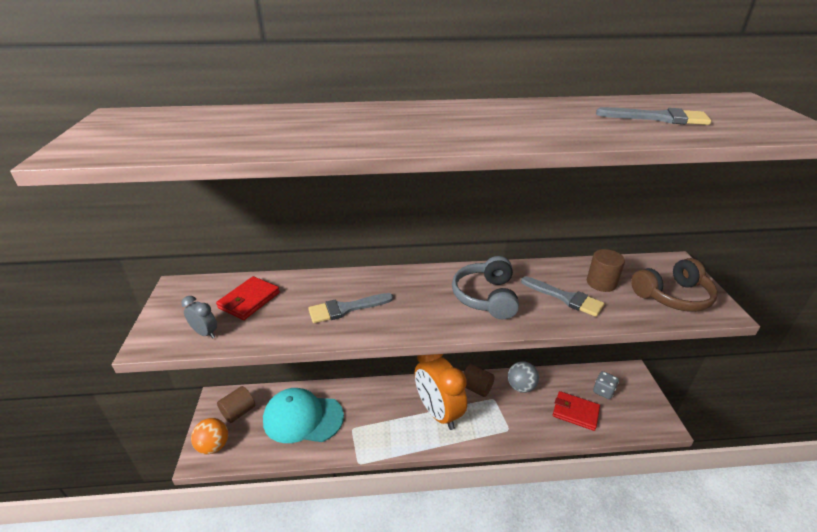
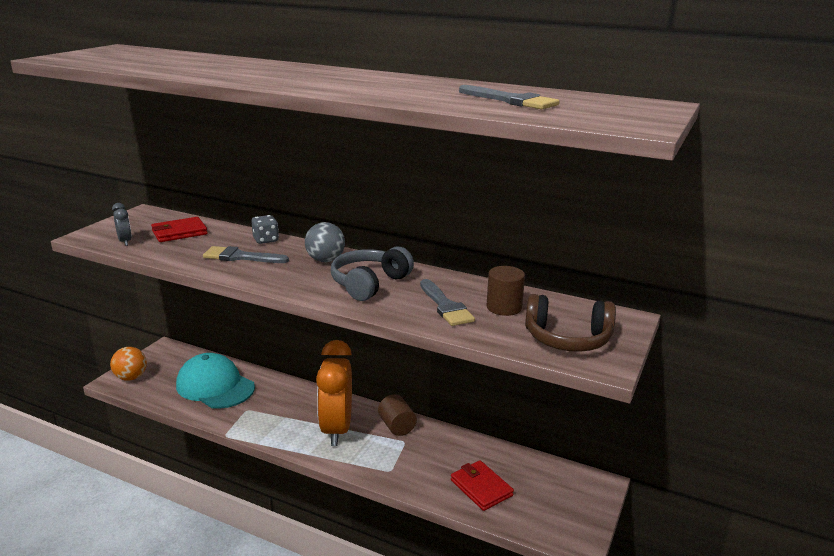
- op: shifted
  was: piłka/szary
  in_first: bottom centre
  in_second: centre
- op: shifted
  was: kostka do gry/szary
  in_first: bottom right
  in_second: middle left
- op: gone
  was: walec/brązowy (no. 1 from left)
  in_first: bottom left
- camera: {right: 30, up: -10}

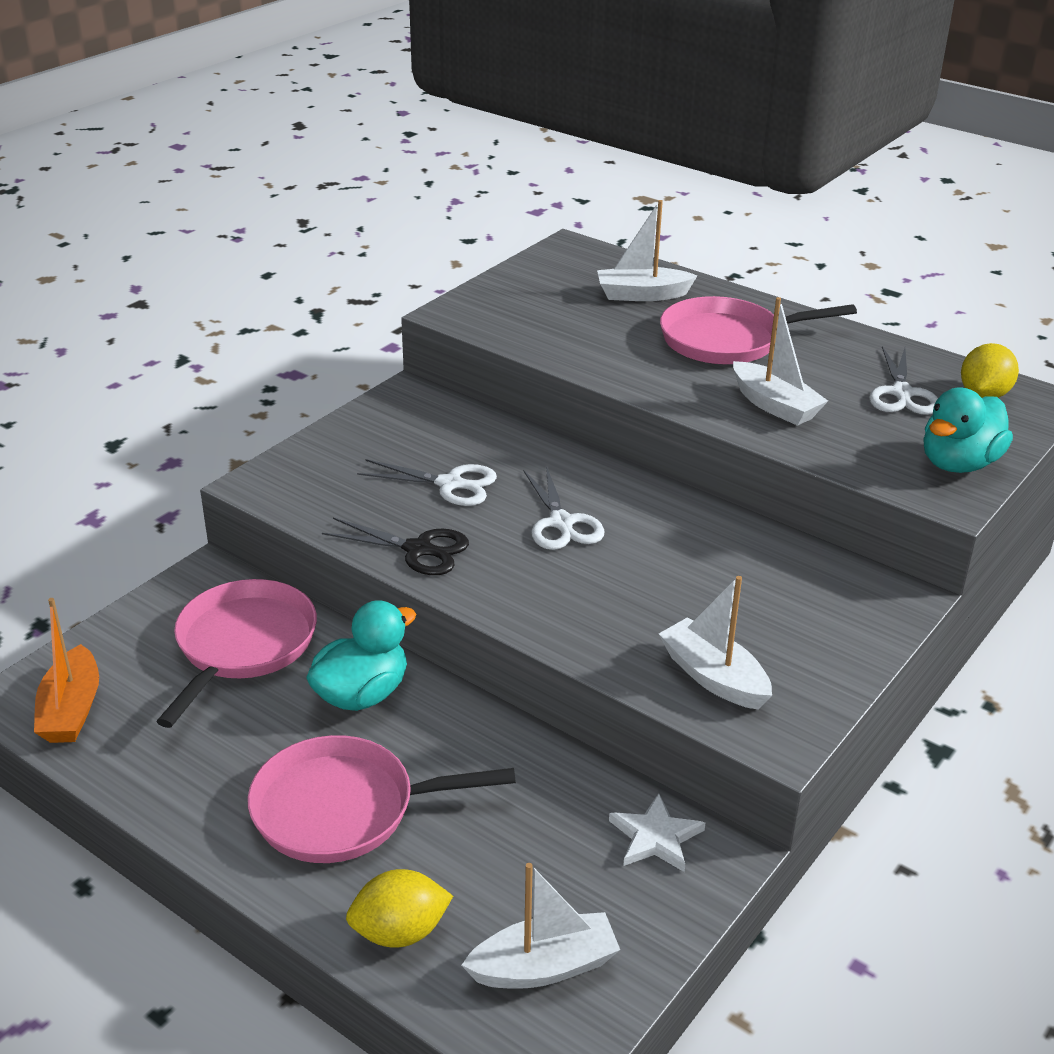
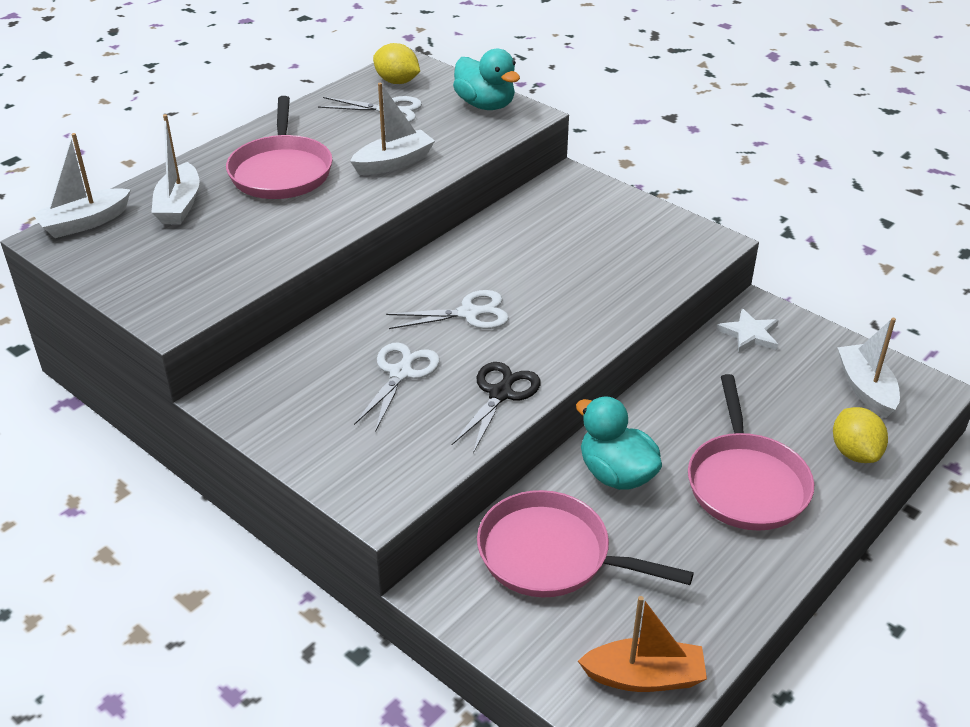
- op: shifted
  was: łódka/biały (no. 3 from left in the first image)
  now: łódka/biały (no. 1 from left)
  in_first: middle right
  in_second: top left
- camera: {right: -85, up: 5}

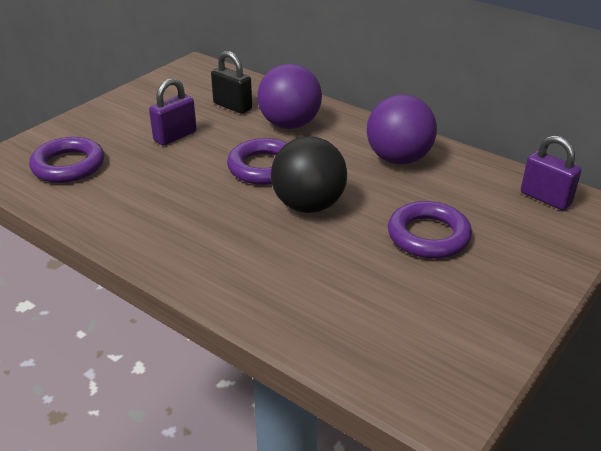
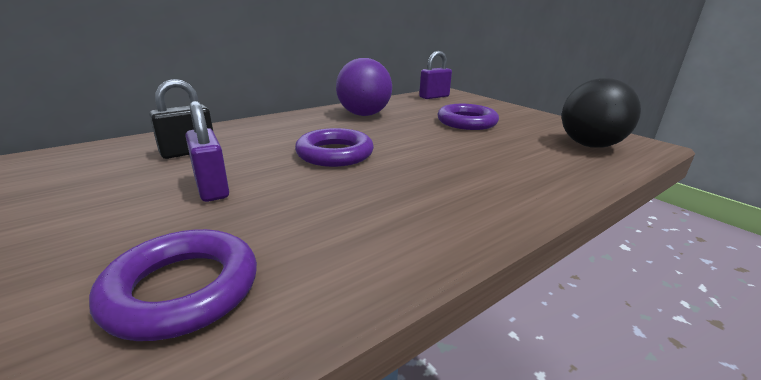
- op: gone
  was: piłka/fioletowy (no. 1 from left)
  in_first: top centre
- op: shifted
  was: piłka/czarny
  in_first: centre
  in_second: top right
- camera: {right: -75, up: -10}

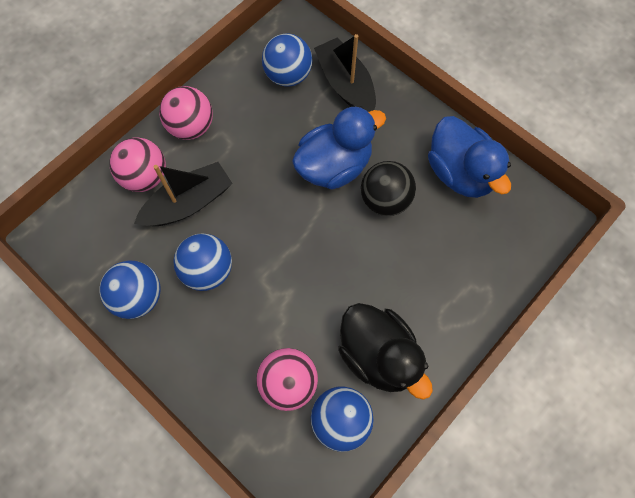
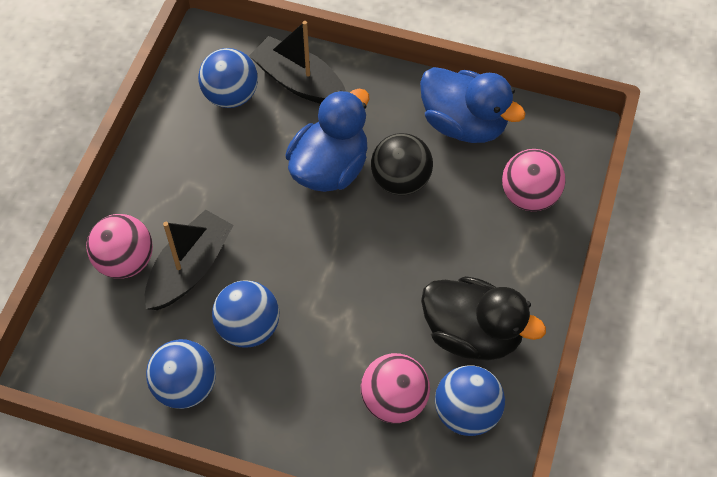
- op: shifted
  was: piłka/różowy (no. 2 from left in the first image)
  now: piłka/różowy (no. 3 from left)
  in_first: top left
  in_second: middle right
- camera: {right: -25, up: -10}

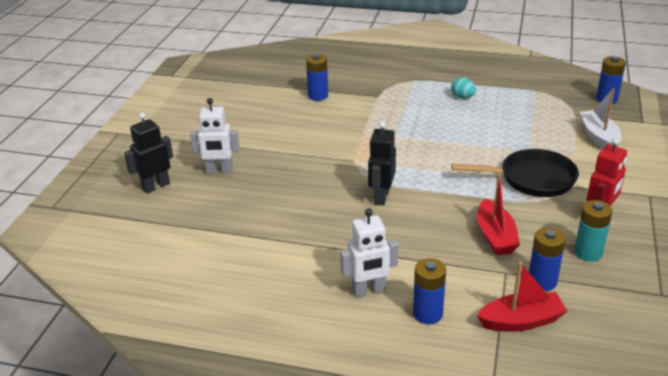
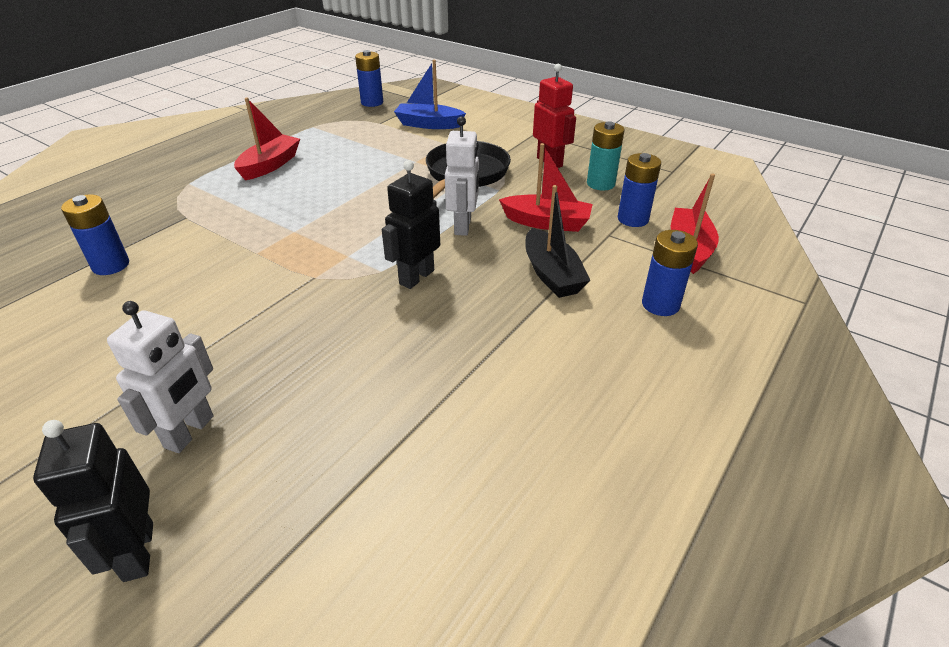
- op: swapped
  was: jajko/turkusowy
  now: łódka/czerwony (no. 1 from left)
  in_first: top right
  in_second: top left
- op: repainted
  was: łódka/biały
  now: łódka/niebieski
  in_first: top right
  in_second: top centre
- op: rotated
  was: robot/czarny (no. 2 from left)
  in_first: centre
  in_second: centre
  clockwise: 90
- op: shifted
  was: robot/biały (no. 2 from left)
  in_first: bottom centre
  in_second: top centre
- op: new
  now: łódka/czarny
  in_second: centre
- camera: {right: -70, up: 5}

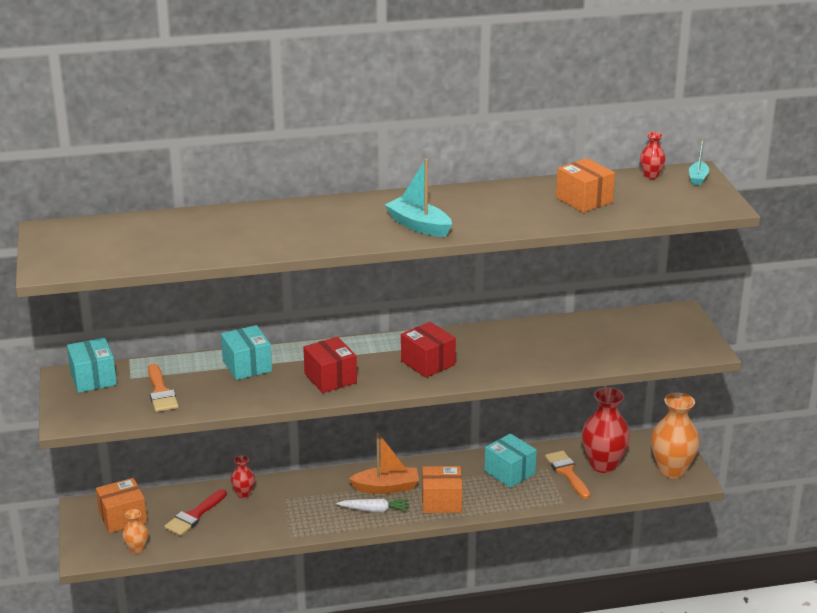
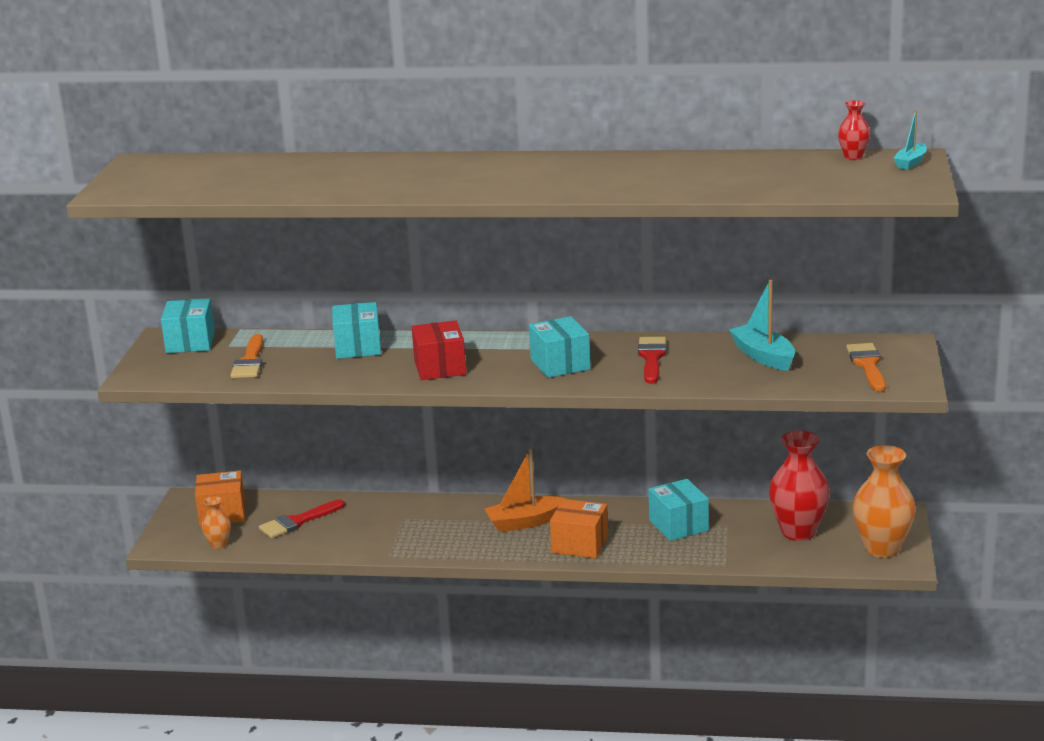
- op: gone
  was: pudełko/pomarańczowy (no. 3 from left)
  in_first: top right
- op: shifted
  was: łódka/turkusowy (no. 1 from left)
  in_first: top centre
  in_second: middle right
- op: repainted
  was: pudełko/czerwony (no. 2 from left)
  now: pudełko/turkusowy (no. 3 from left)
  in_first: centre
  in_second: centre
- op: rotated
  was: łódka/pomarańczowy
  in_first: bottom centre
  in_second: centre
  clockwise: 150
- op: shifted
  was: pędzel/pomarańczowy (no. 2 from left)
  in_first: bottom right
  in_second: middle right
- op: gone
  was: wazon/czerwony (no. 1 from left)
  in_first: bottom left
- op: gone
  was: marchewka/biały
  in_first: bottom centre
- op: new
  now: pędzel/czerwony (no. 2 from left)
  in_second: centre
- camera: {right: 20, up: -5}

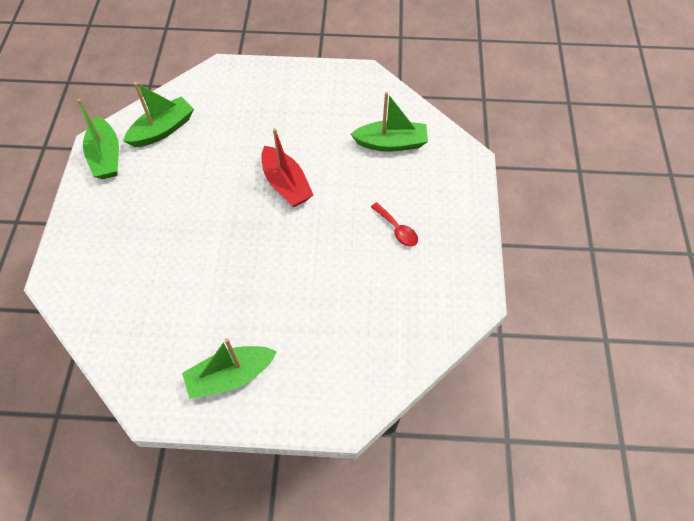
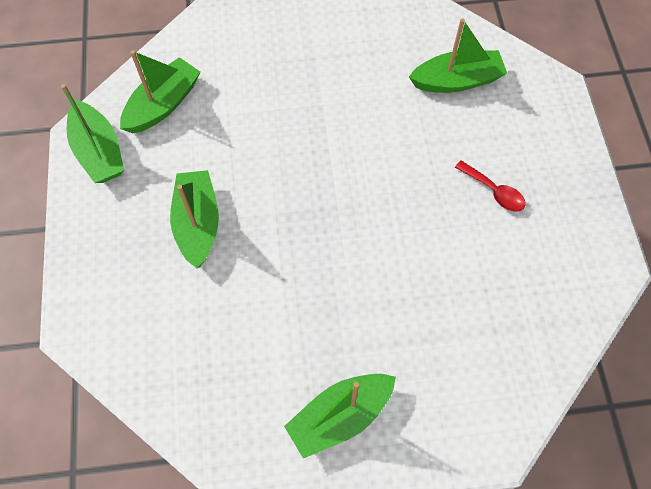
- op: gone
  was: łódka/czerwony
  in_first: top centre
- op: new
  now: łódka/zielony (no. 3 from left)
  in_second: middle left
- camera: {right: -10, up: 5}

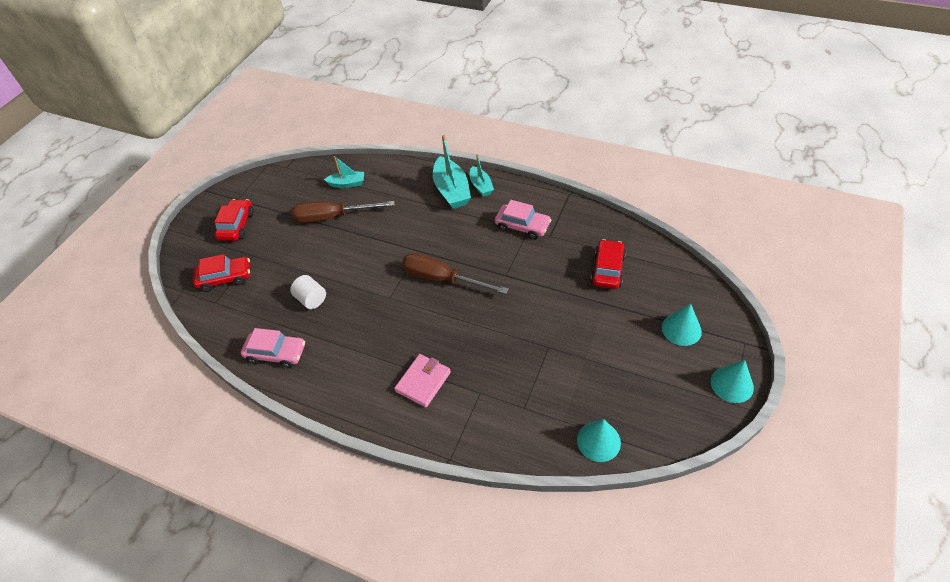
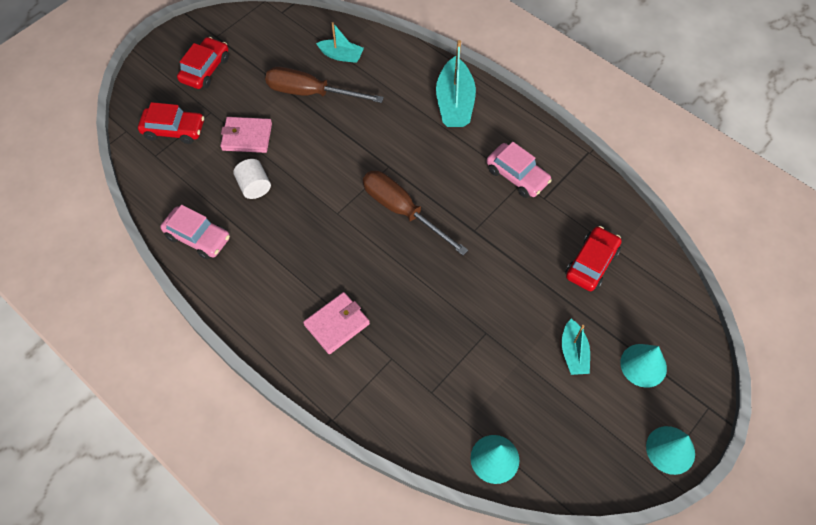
- op: shifted
  was: łódka/turkusowy (no. 3 from left)
  in_first: top centre
  in_second: middle right
- op: new
  now: portfel/różowy (no. 1 from left)
  in_second: top left
- camera: {right: 15, up: 10}

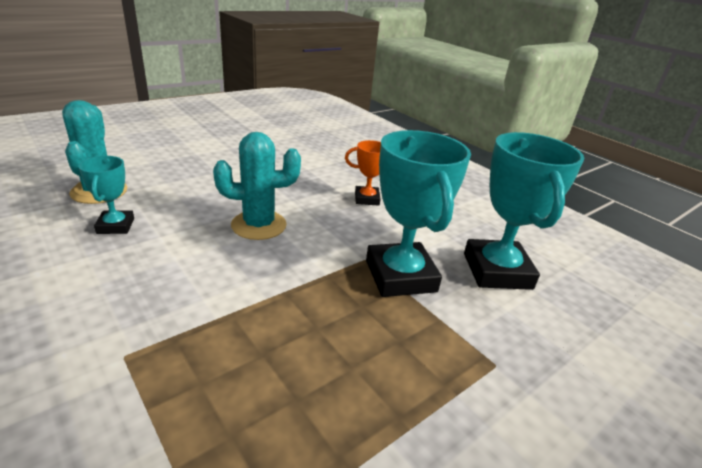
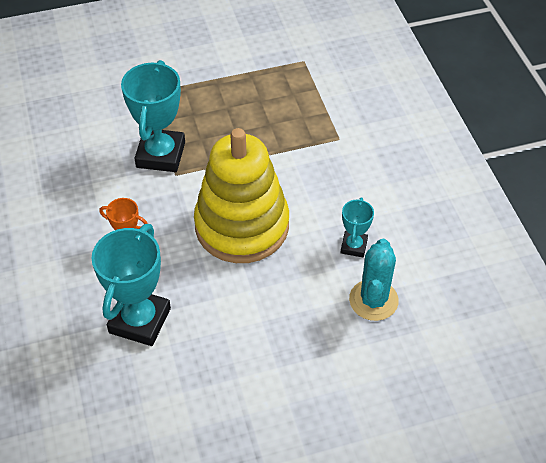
- op: swapped
  was: kaktus/turkusowy (no. 2 from left)
  now: zabawka nakładanka/żółty
  in_first: centre
  in_second: centre
- op: shifted
  was: puchar/turkusowy (no. 3 from left in the first image)
  now: puchar/turkusowy (no. 1 from left)
  in_first: middle right
  in_second: middle left
- camera: {right: -155, up: 20}

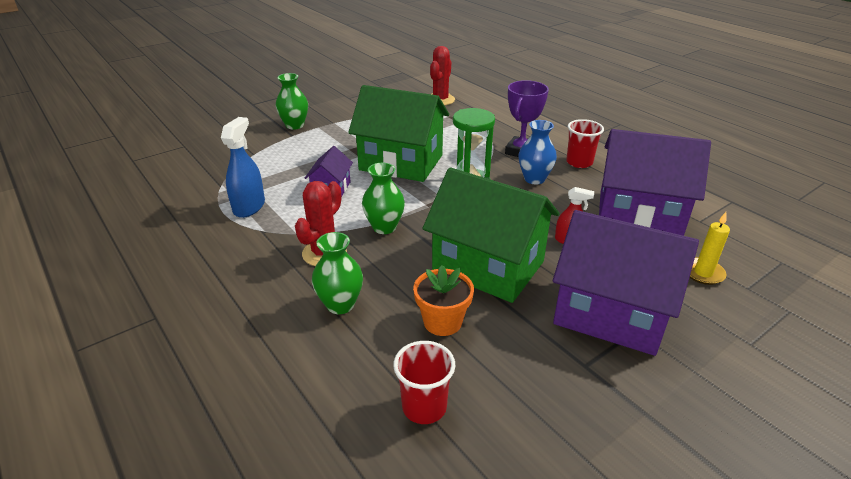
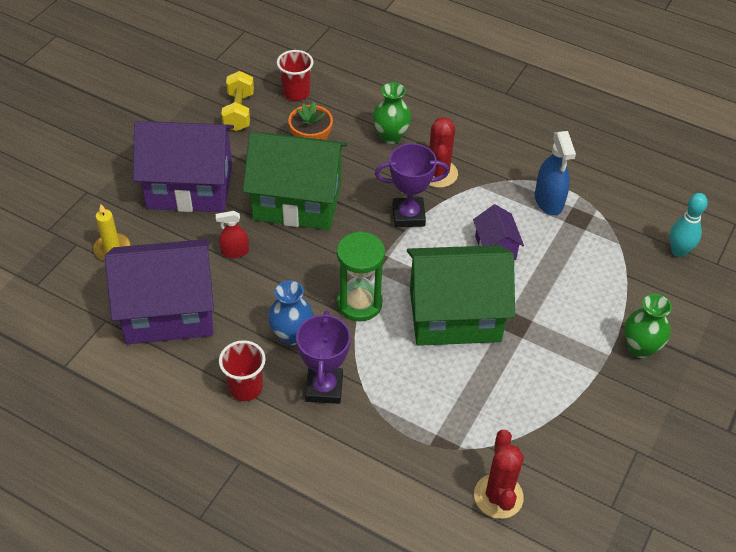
- op: swapped
  was: wazon/zielony (no. 3 from left)
  now: puchar/fioletowy (no. 2 from left)
  in_first: centre
  in_second: centre
- op: new
  now: hantel/żółty
  in_second: top left
- op: new
  now: kręgiel/turkusowy
  in_second: middle right
- camera: {right: 155, up: 15}

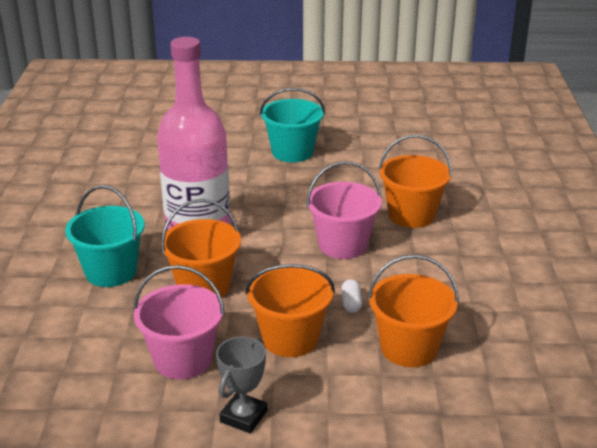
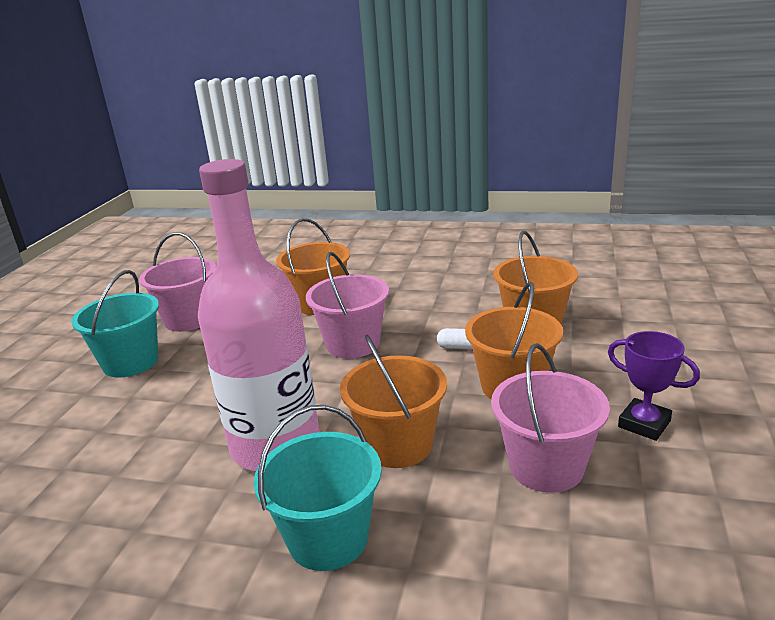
- op: repainted
  was: puchar/szary
  now: puchar/fioletowy
  in_first: bottom centre
  in_second: middle right
- op: new
  now: wiadro/różowy (no. 1 from left)
  in_second: middle left
- camera: {right: -75, up: -5}

